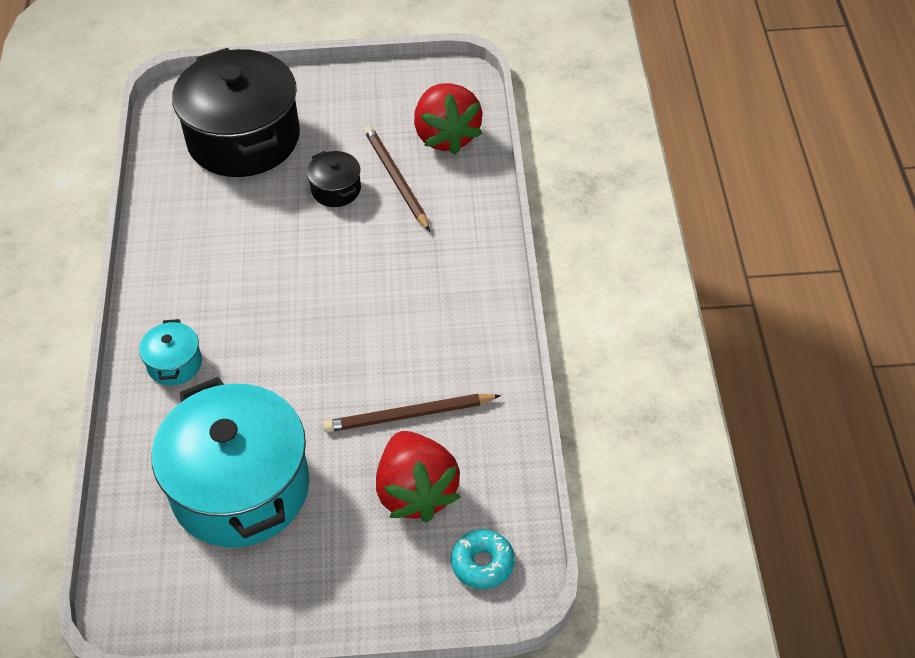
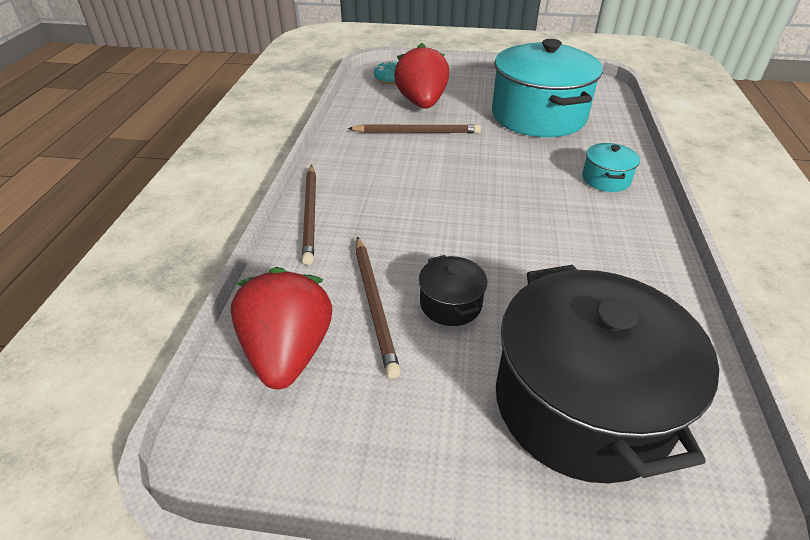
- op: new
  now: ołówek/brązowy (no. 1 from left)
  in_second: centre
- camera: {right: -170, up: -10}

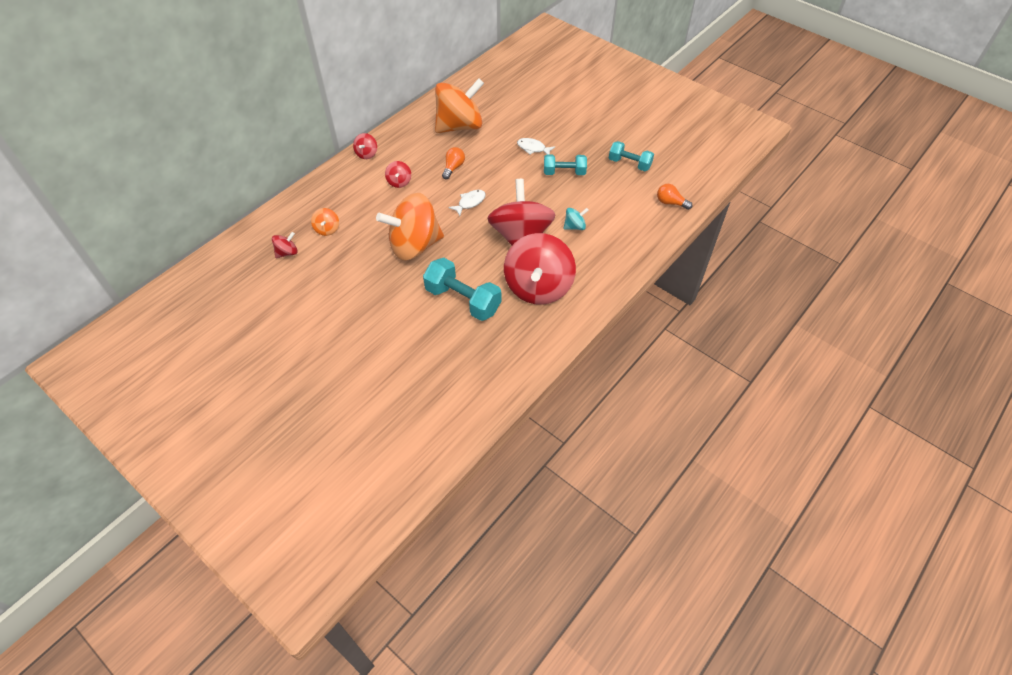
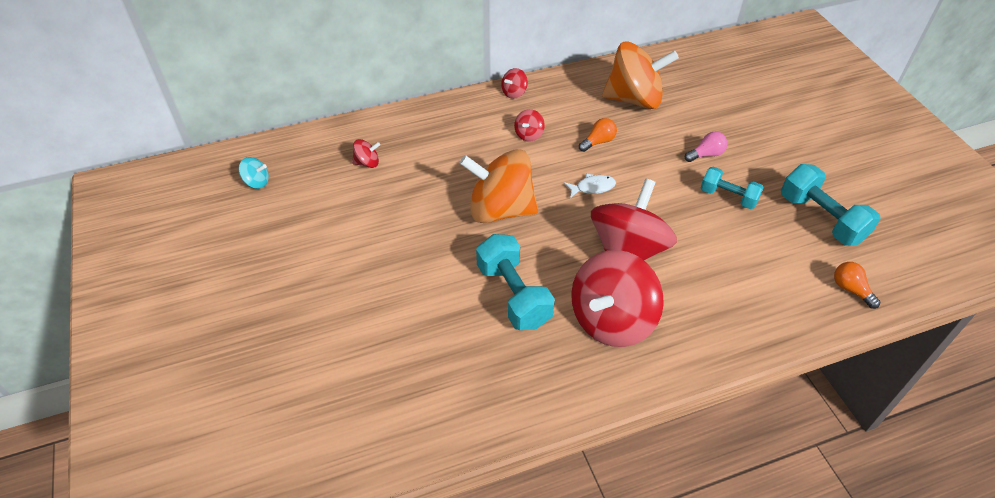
- op: swapped
  was: ryba/biały (no. 2 from left)
  now: żarówka/różowy
  in_first: top centre
  in_second: top right
- op: scaled
  was: hantel/turkusowy (no. 3 from left)
  in_first: top centre
  in_second: middle right
  ratio: 1.56
- op: gone
  was: bączek/pomarańczowy (no. 1 from left)
  in_first: top left
- op: shifted
  was: bączek/turkusowy
  in_first: top centre
  in_second: middle left
- camera: {right: 30, up: -5}

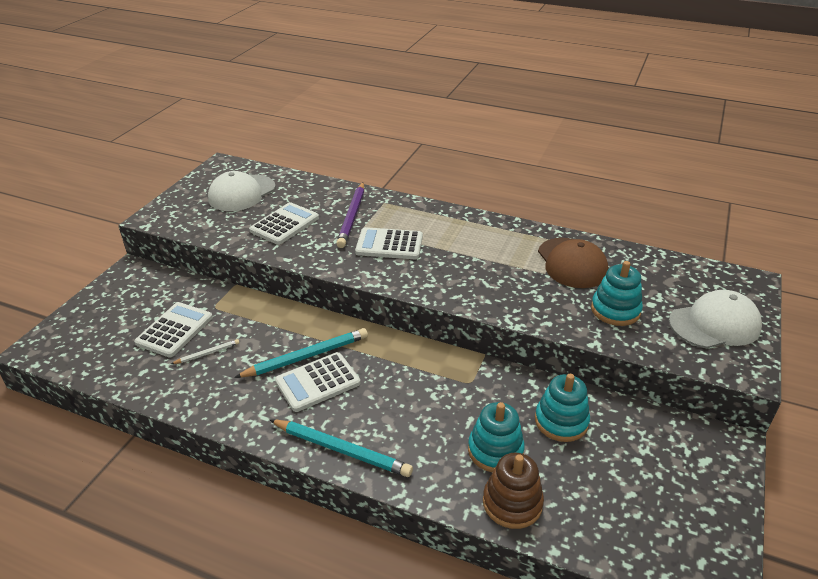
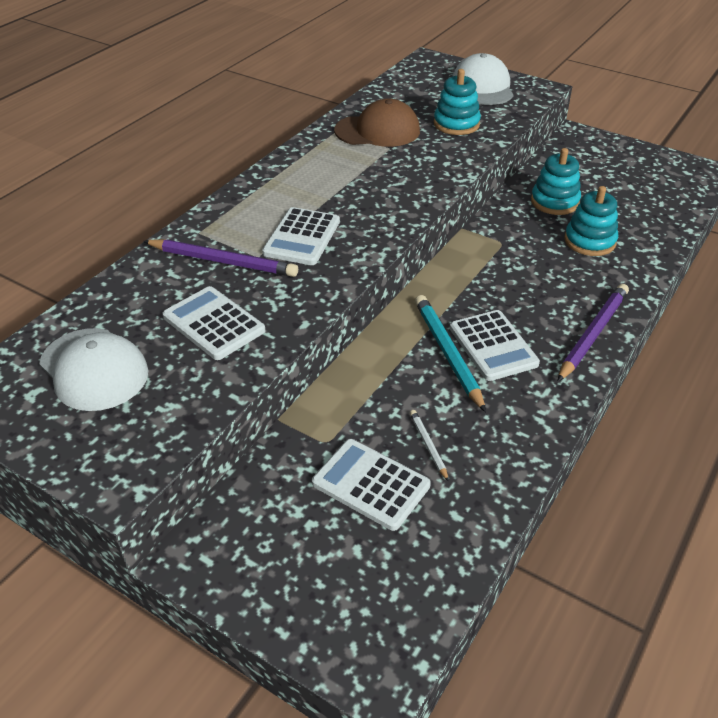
- op: repainted
  was: ołówek/turkusowy (no. 2 from left)
  now: ołówek/fioletowy (no. 2 from left)
  in_first: bottom centre
  in_second: middle right
- op: gone
  was: zabawka nakładanka/brązowy
  in_first: bottom centre
- camera: {right: -80, up: 5}

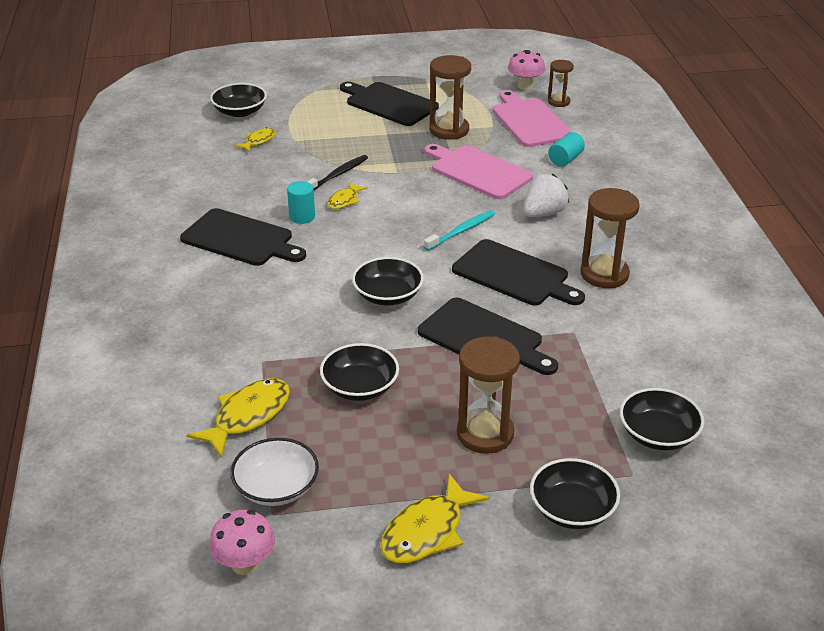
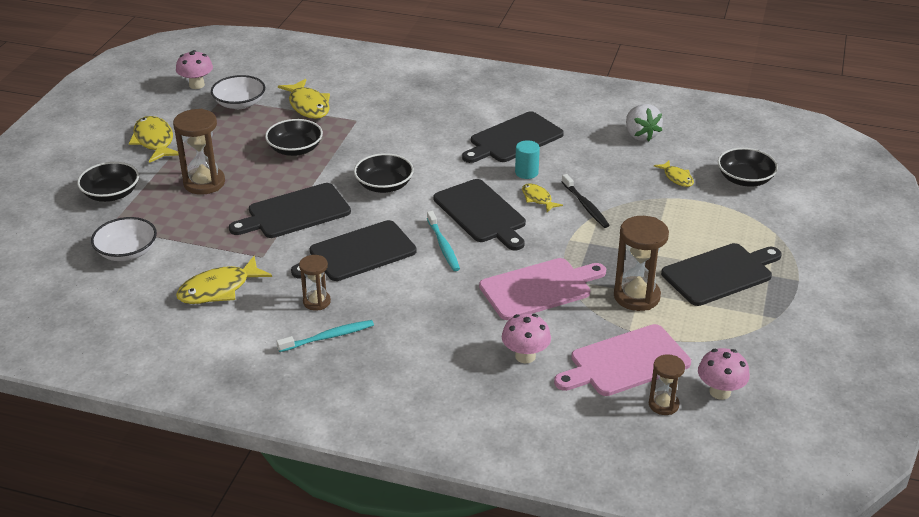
- op: rotated
  was: deska do krojenia/różowy (no. 2 from left)
  in_first: top centre
  in_second: bottom right
  clockwise: 150
- op: swapped
  was: walec/turkusowy (no. 2 from left)
  now: grzyb/różowy (no. 2 from left)
  in_first: top right
  in_second: centre
- op: shifted
  was: truskawka/biały
  in_first: top centre
  in_second: top right
- op: scaled
  was: klepsydra/brązowy (no. 4 from left in the first image)
  in_first: middle right
  in_second: centre
  ratio: 0.59
- op: repainted
  was: miska/czarny (no. 5 from left)
  now: miska/biały (no. 1 from left)
  in_first: middle right
  in_second: middle left
- op: new
  now: deska do krojenia/czarny (no. 3 from left)
  in_second: centre
- op: new
  now: ryba/żółty (no. 2 from left)
  in_second: middle left
- op: new
  now: szczoteczka do zębów/turkusowy (no. 1 from left)
  in_second: centre
- camera: {right: 115, up: 0}

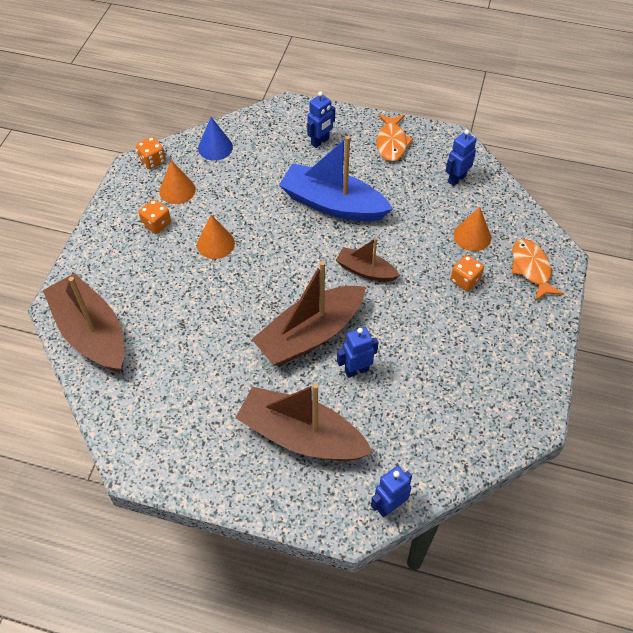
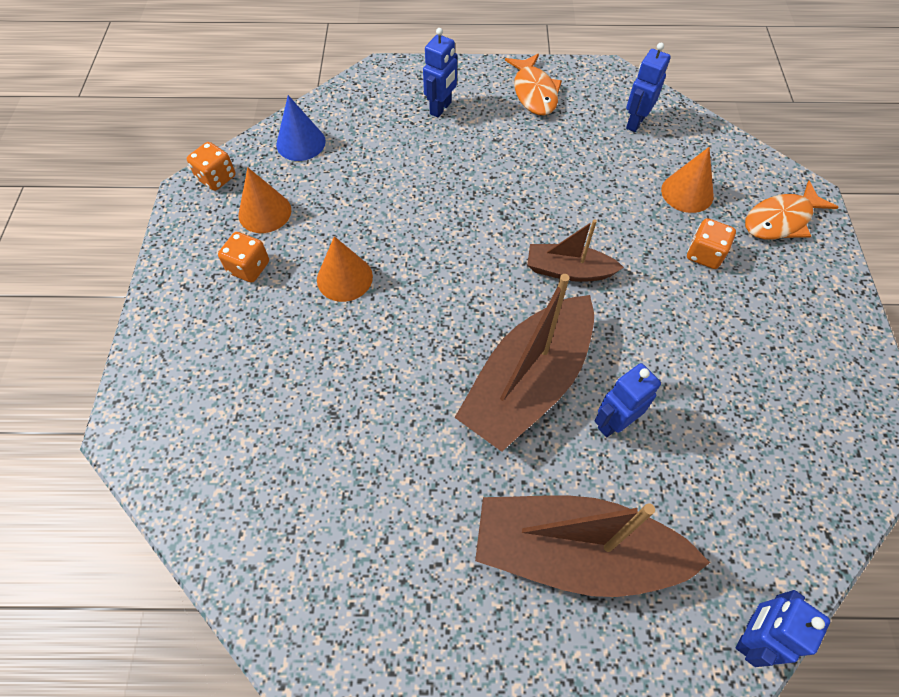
- op: gone
  was: łódka/niebieski
  in_first: top centre
- op: rotated
  was: ryba/pomarańczowy (no. 2 from left)
  in_first: middle right
  in_second: top right
  clockwise: -90
- op: gone
  was: łódka/brązowy (no. 1 from left)
  in_first: middle left
- camera: {right: -15, up: 5}

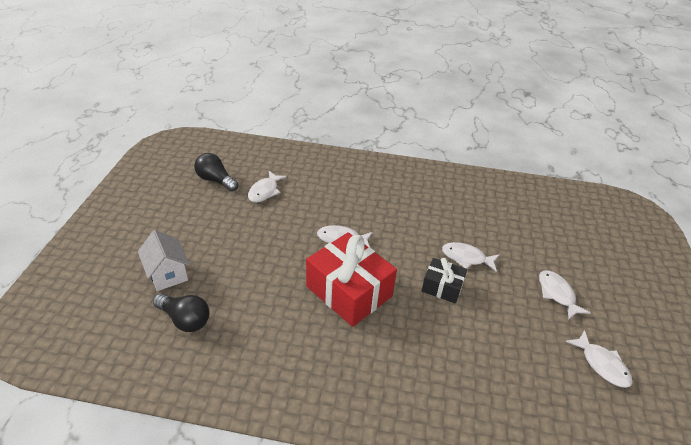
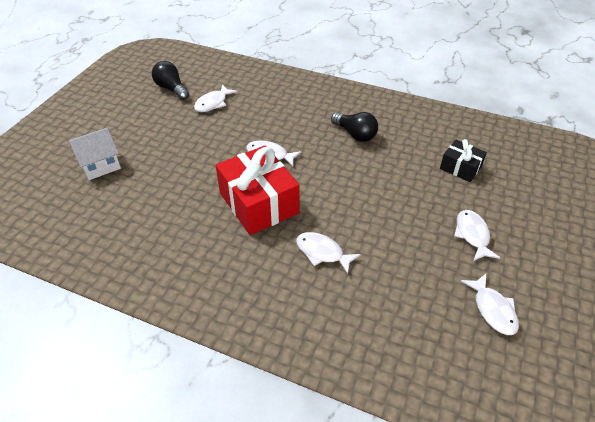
- op: rotated
  was: domek/biały
  in_first: middle left
  in_second: middle left
  clockwise: 75
- op: shifted
  was: ryba/biały (no. 3 from left)
  in_first: middle right
  in_second: centre
- op: shifted
  was: prezent/czarny
  in_first: centre
  in_second: middle right
- op: shifted
  was: żarówka/czarny (no. 1 from left in the first image)
  now: żarówka/czarny (no. 2 from left)
  in_first: bottom left
  in_second: top centre
- camera: {right: 15, up: 5}

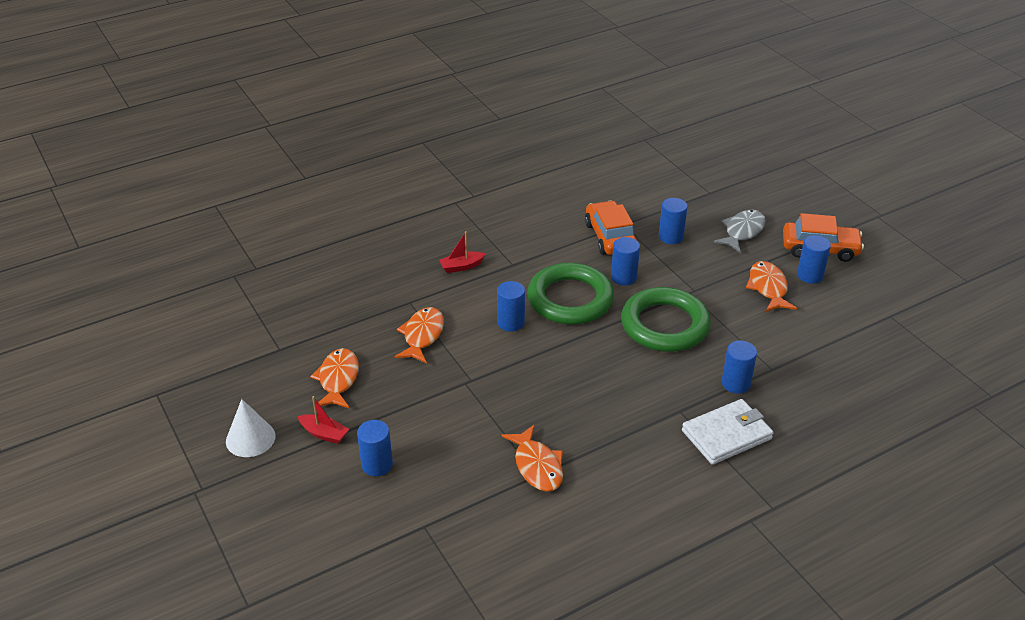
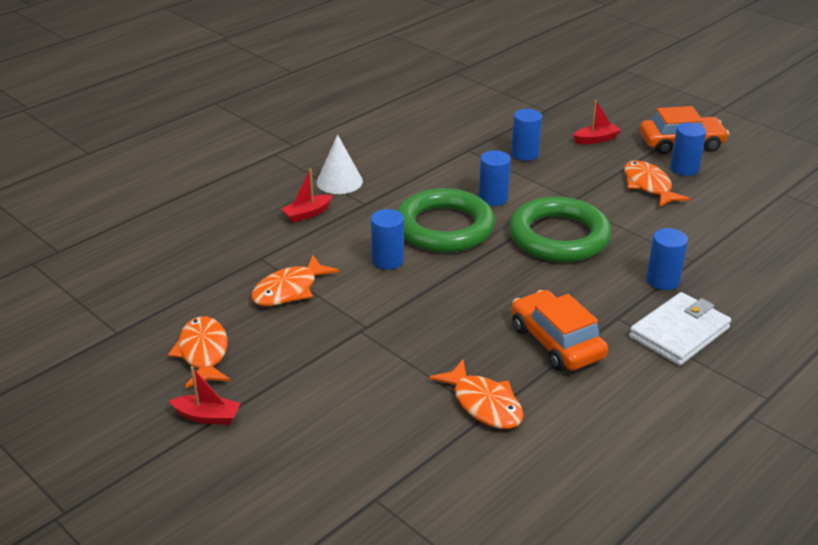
- op: shifted
  was: samochód/pomarańczowy (no. 1 from left)
  in_first: centre
  in_second: middle right
- op: swapped
  was: ryba/szary
  now: łódka/czerwony (no. 3 from left)
  in_first: middle right
  in_second: top right
- op: rotated
  was: ryba/pomarańczowy (no. 2 from left)
  in_first: centre
  in_second: centre
  clockwise: -135
- op: shifted
  was: stożek/biały
  in_first: bottom left
  in_second: top centre
- op: gone
  was: walec/niebieski (no. 1 from left)
  in_first: bottom centre
- camera: {right: -15, up: -5}

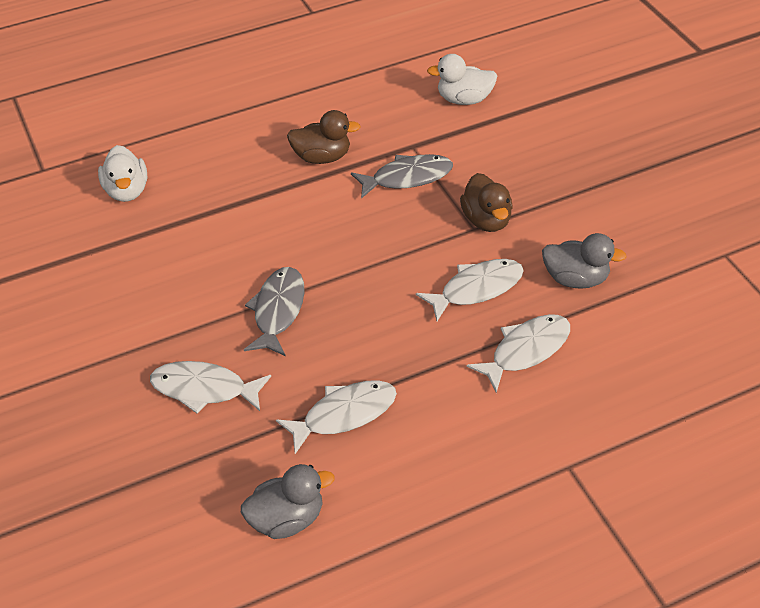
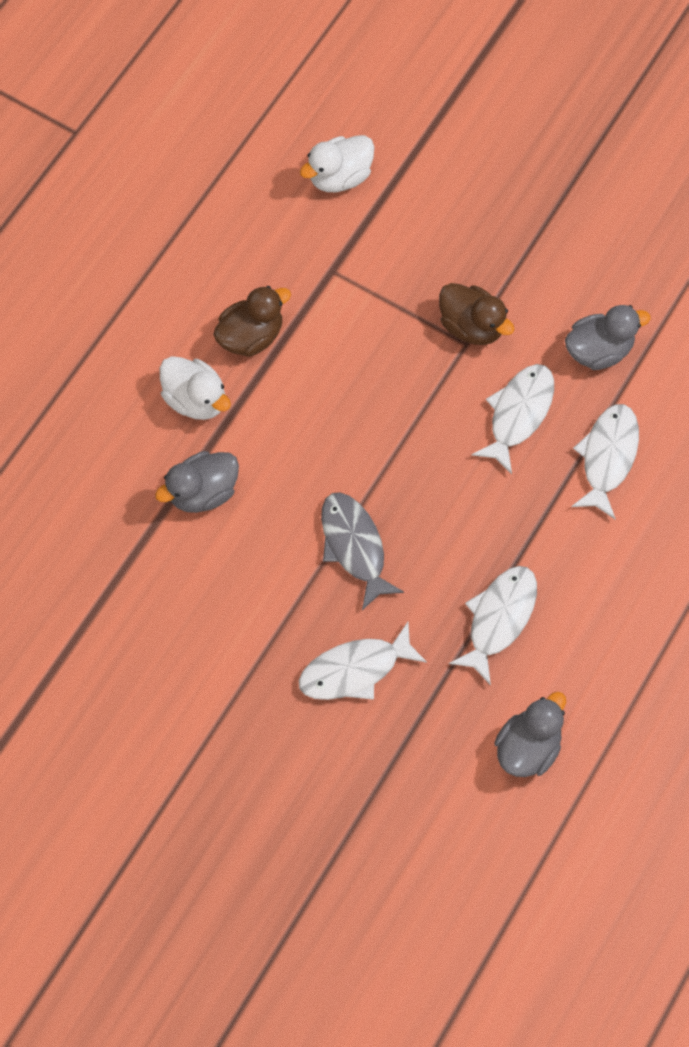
- op: shifted
  was: kaczka/biały (no. 1 from left)
  in_first: top left
  in_second: middle left
- op: gone
  was: ryba/szary (no. 2 from left)
  in_first: top centre
- op: new
  now: kaczka/szary (no. 1 from left)
  in_second: middle left
- camera: {right: -35, up: 20}

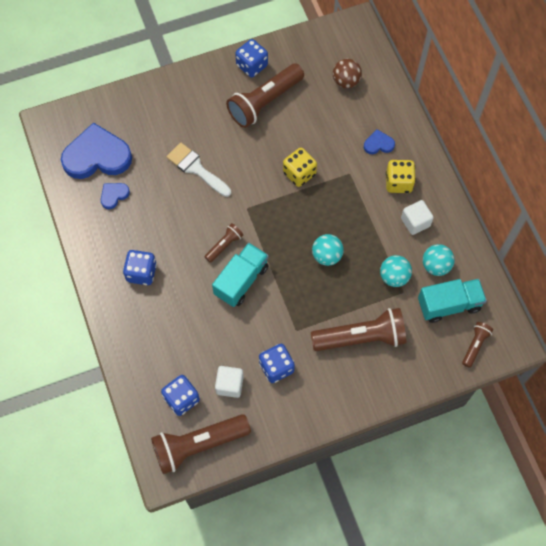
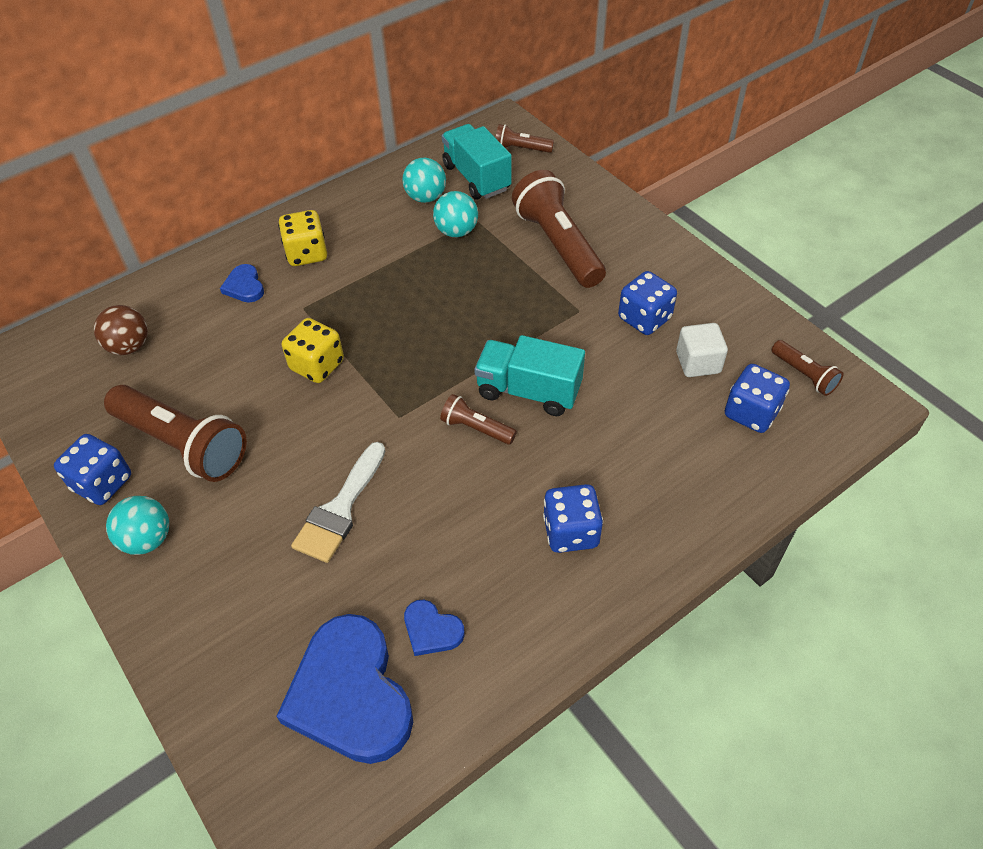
- op: gone
  was: sześcian/biały (no. 2 from left)
  in_first: middle right
- op: shifted
  was: piłka/turkusowy (no. 1 from left)
  in_first: centre
  in_second: middle left
- op: scaled
  was: latarka/brązowy (no. 1 from left in the first image)
  in_first: bottom centre
  in_second: middle right
  ratio: 0.49
- camera: {right: -105, up: -15}

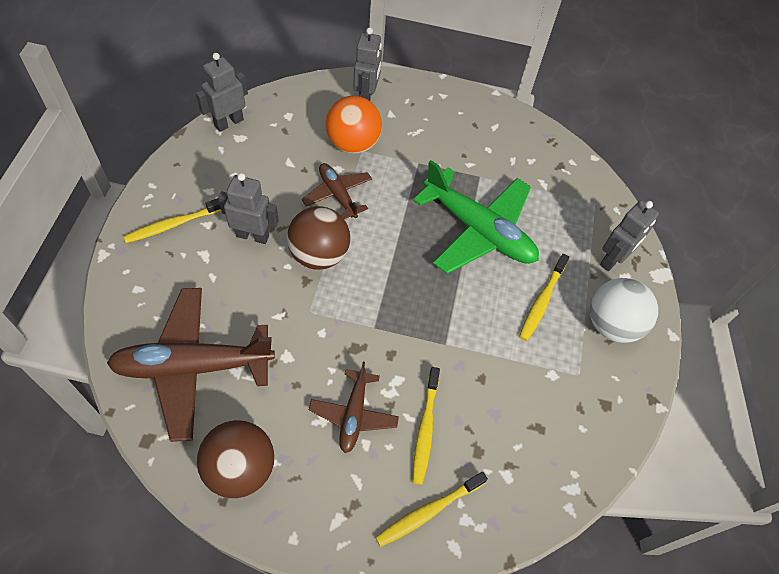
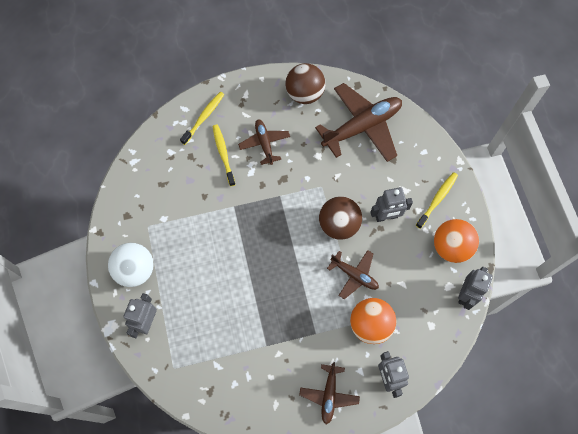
- op: gone
  was: samolot/zielony
  in_first: centre
- op: gone
  was: szczoteczka do zębów/żółty (no. 4 from left)
  in_first: middle right
- op: new
  now: piłka/pomarańczowy (no. 2 from left)
  in_second: middle right
- op: new
  now: samolot/brązowy (no. 2 from left)
  in_second: bottom centre
- camera: {right: 160, up: 10}

